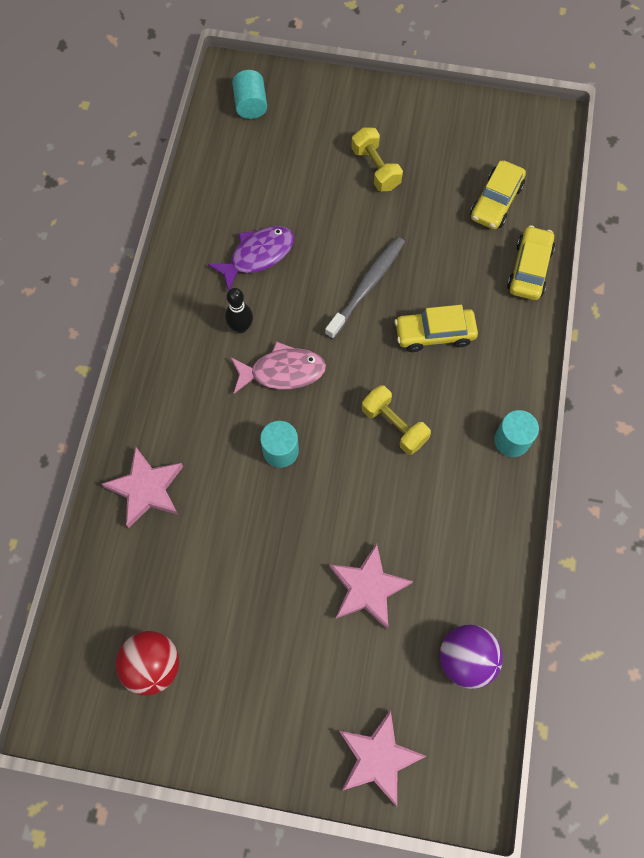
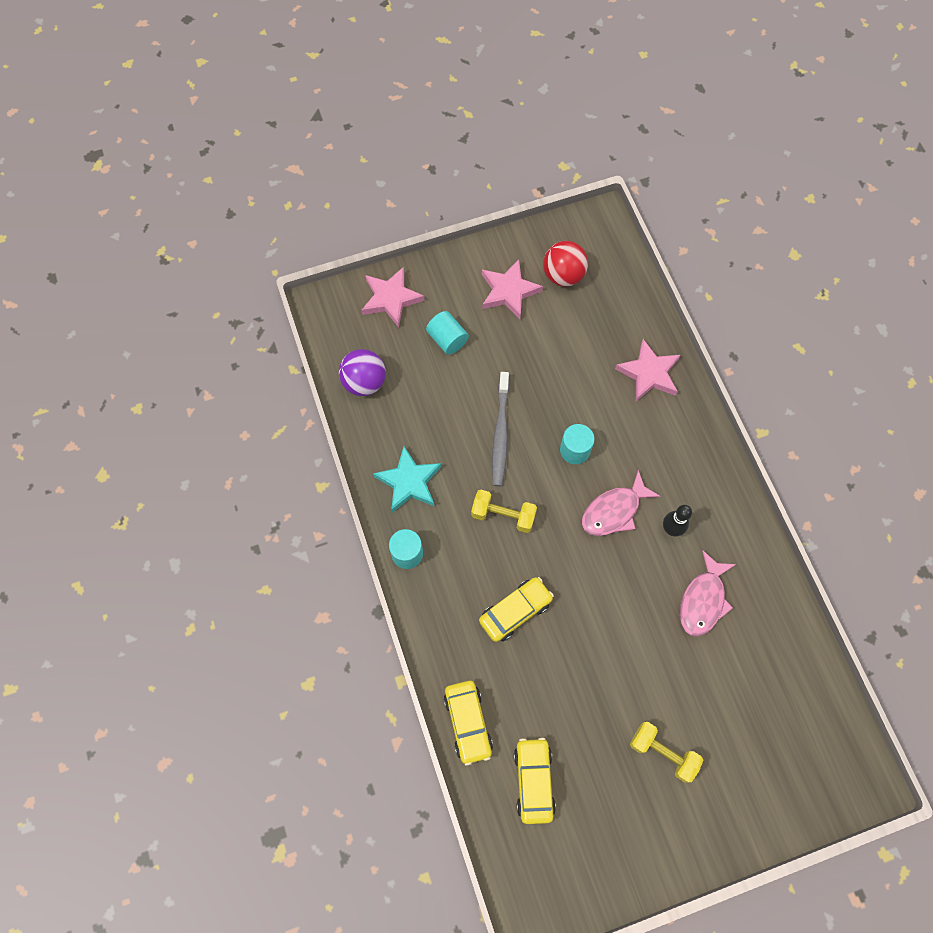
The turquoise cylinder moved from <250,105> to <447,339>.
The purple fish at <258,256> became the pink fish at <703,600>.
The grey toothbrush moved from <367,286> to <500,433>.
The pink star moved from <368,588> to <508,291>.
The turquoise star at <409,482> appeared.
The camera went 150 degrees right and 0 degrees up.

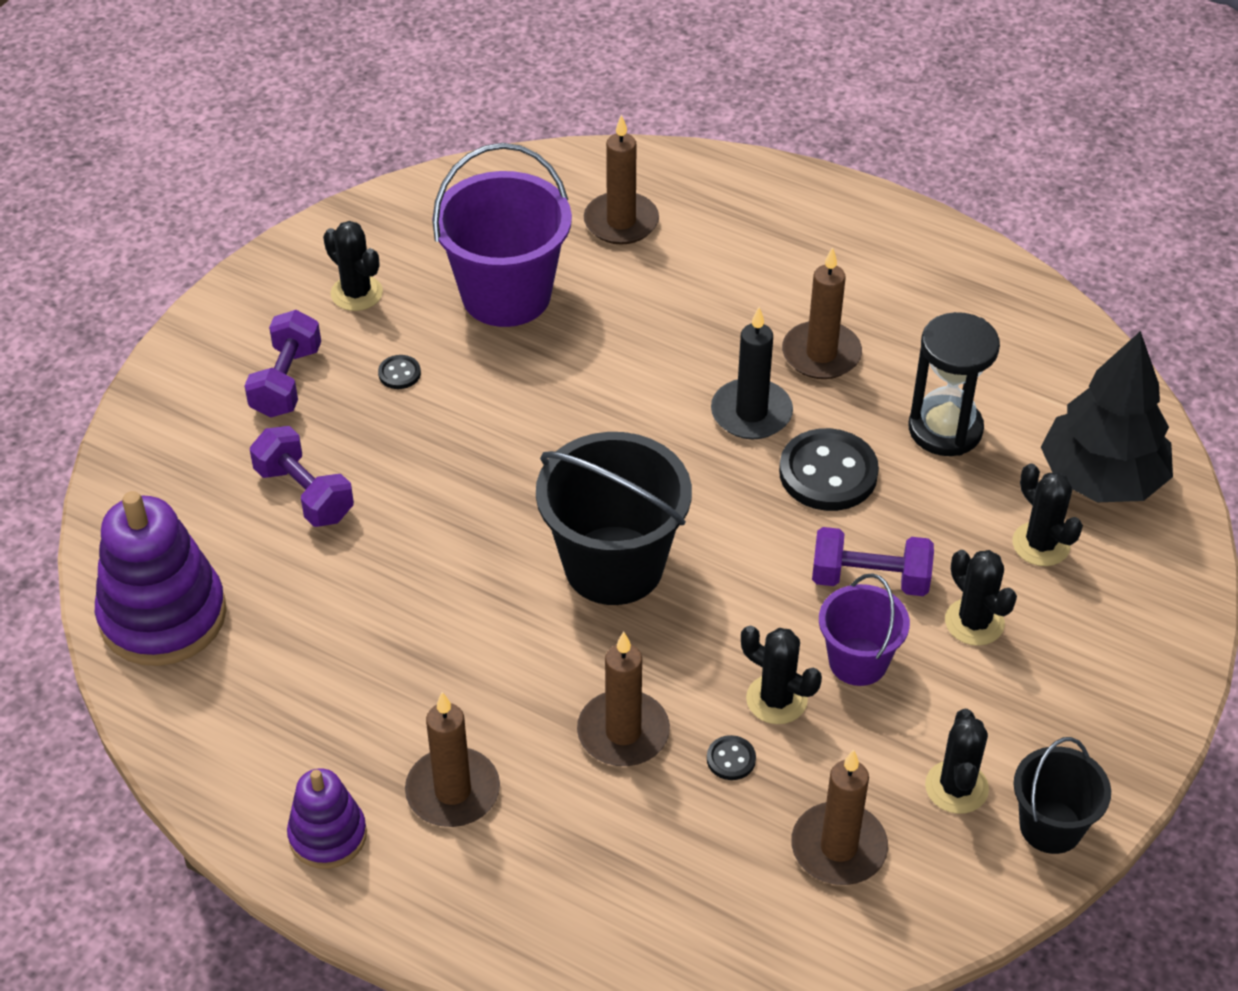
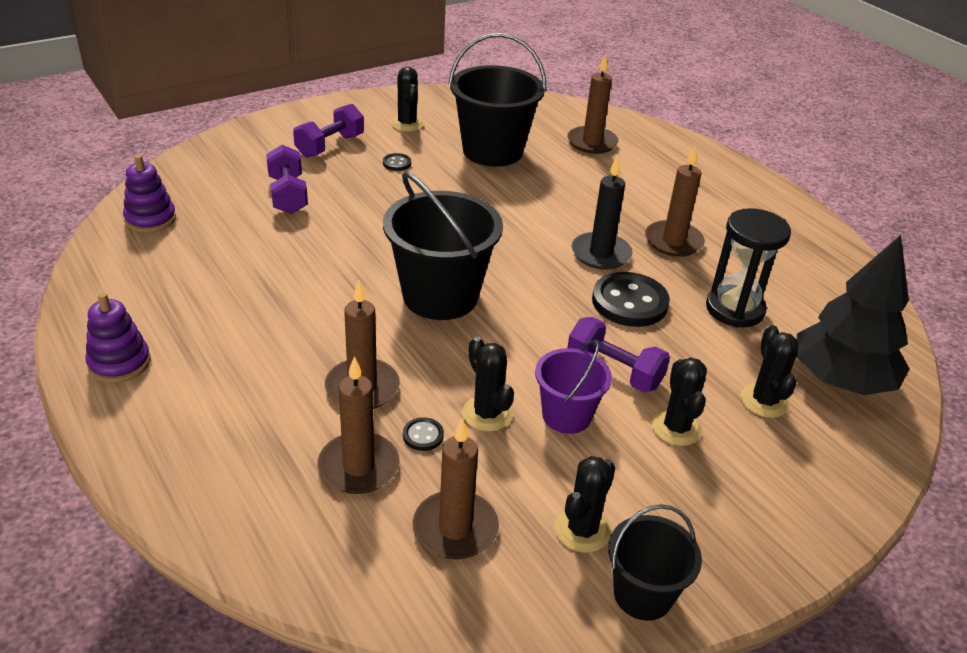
The purple bucket at <506,295> became the black bucket at <492,151>.
The purple stacking toy at <163,616> changed to 0.57 times the size.
The brown candle moved from <453,791> to <358,467>.
The camera went 25 degrees right and 10 degrees down.

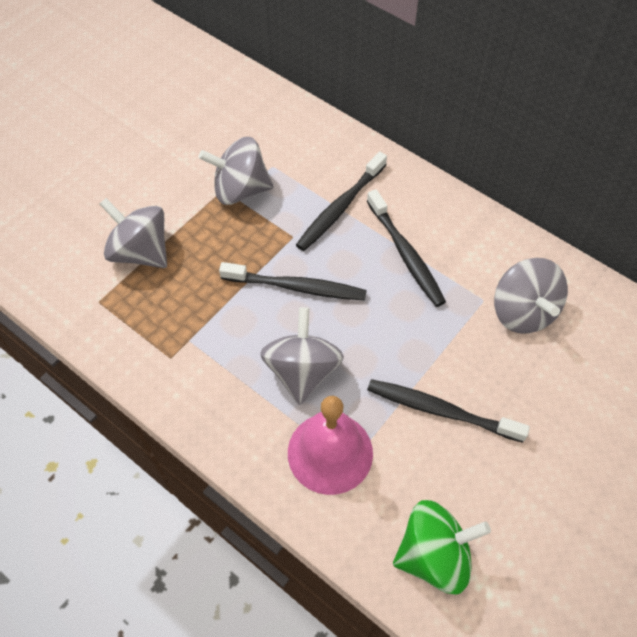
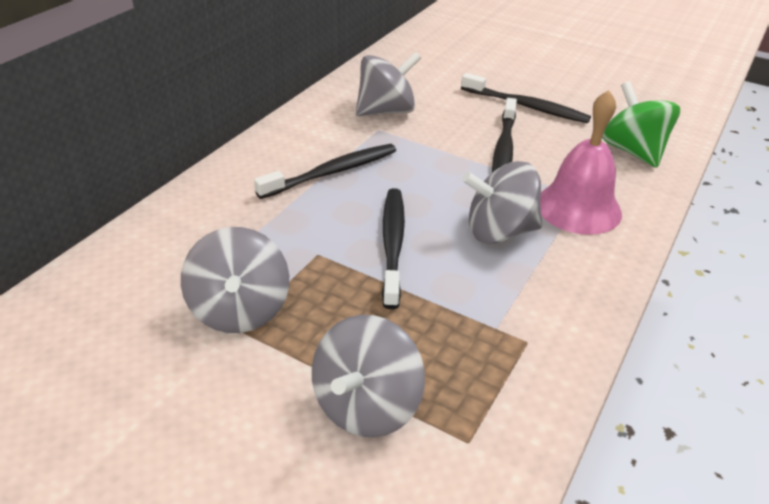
The black toothbrush moved from <340,208> to <526,106>.
The camera went 100 degrees left and 20 degrees down.

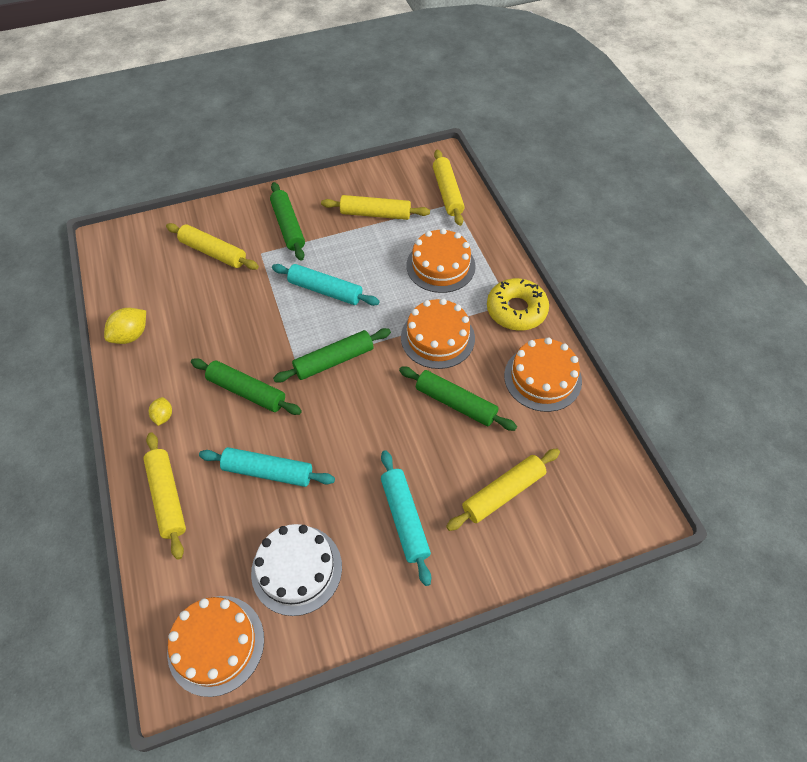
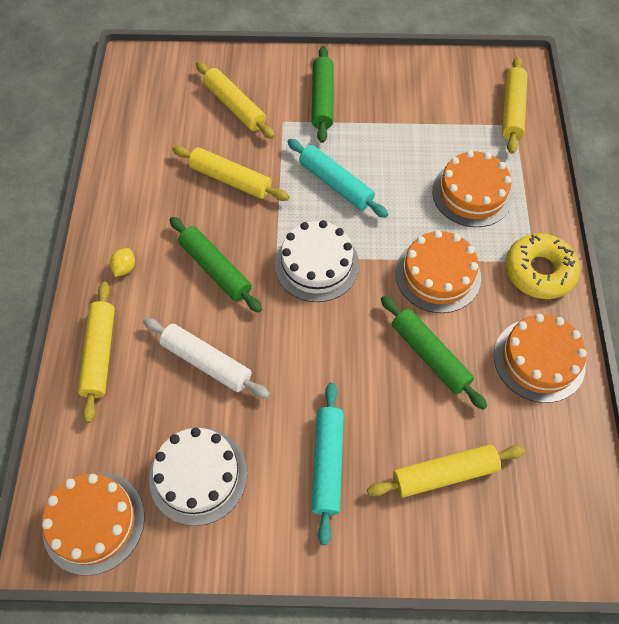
The yellow rolling pin moved from <375,214> to <231,179>.
The yellow lemon at <131,335> disappeared.
The green rolling pin at <334,360> was replaced by the white cake at <316,264>.
The turquoise rolling pin at <268,472> became the white rolling pin at <206,362>.
The camera went 20 degrees right and 5 degrees up.

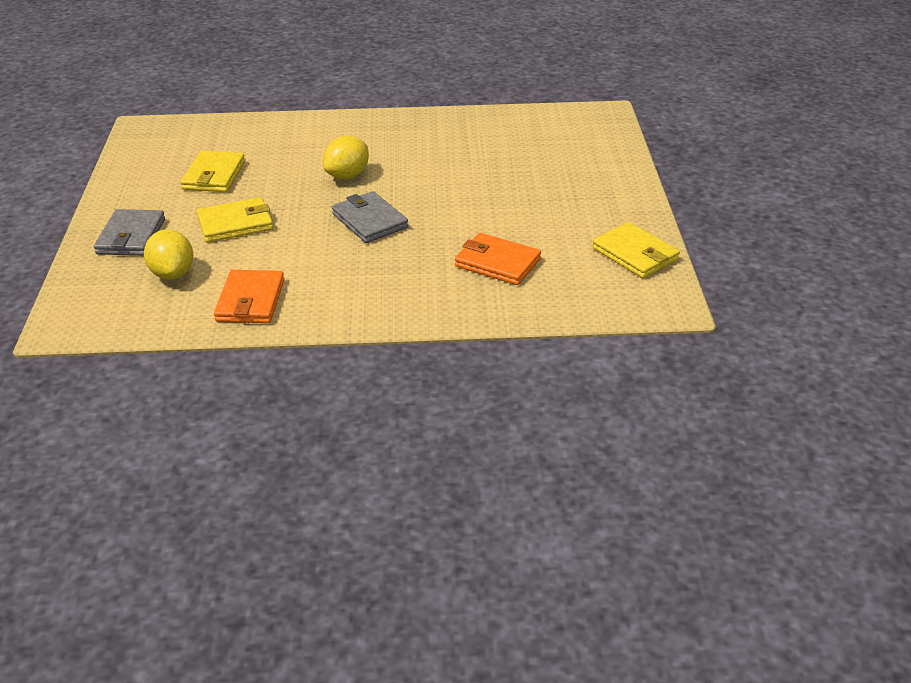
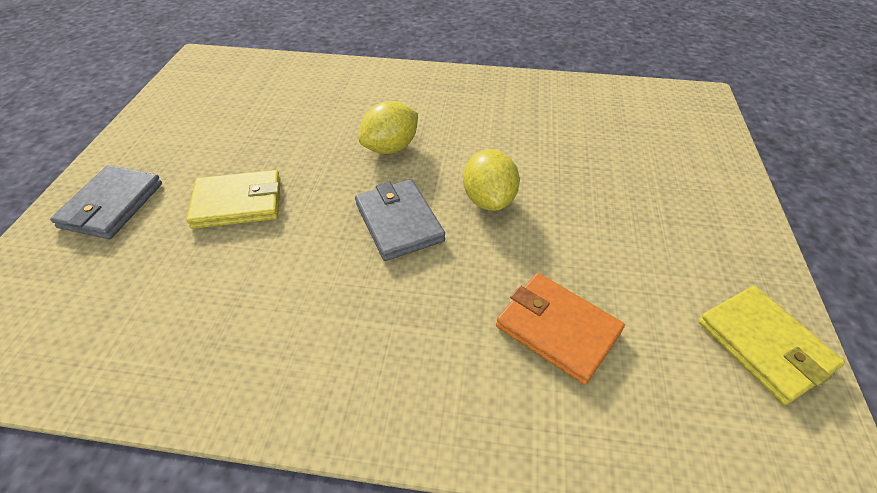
The yellow wallet at <214,175> disappeared.
The yellow lemon moved from <173,273> to <489,200>.
The orange wallet at <250,301> disappeared.
The camera went 10 degrees right and 10 degrees up.

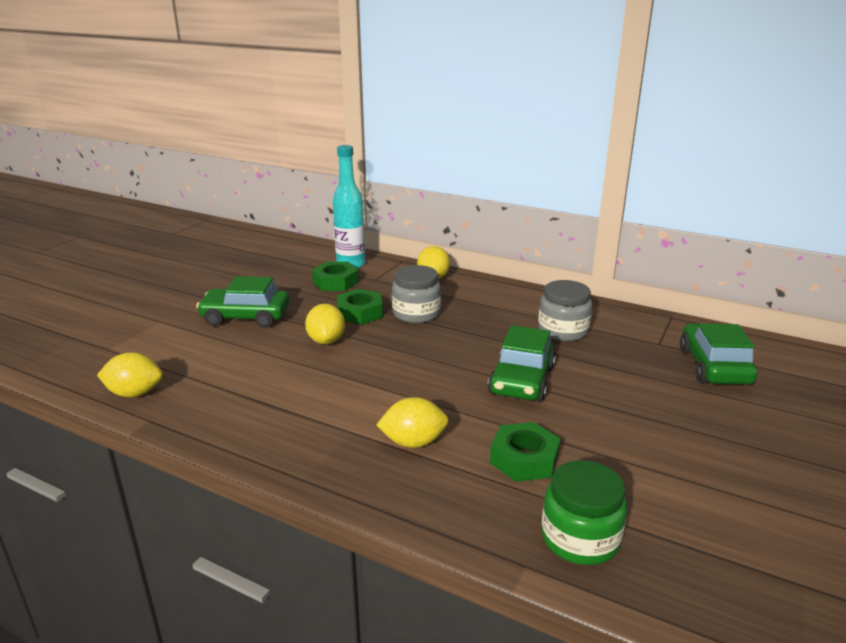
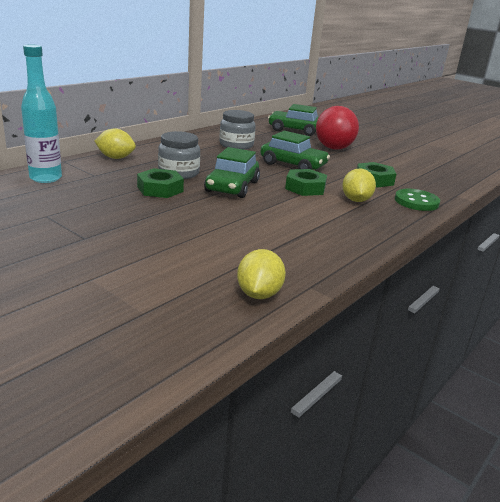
The green nut moved from <335,282> to <305,188>.
The green car moved from <245,317> to <232,187>.
The yellow lemon at <326,341> disappeared.
The green jar at <580,538> disappeared.
The red ball at <334,148> appeared.
The green button at <416,202> appeared.
The camera went 80 degrees left and 0 degrees up.

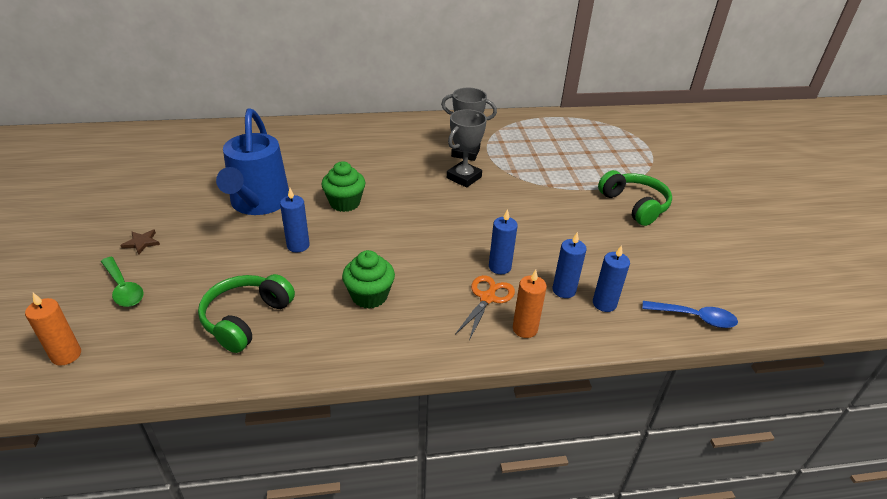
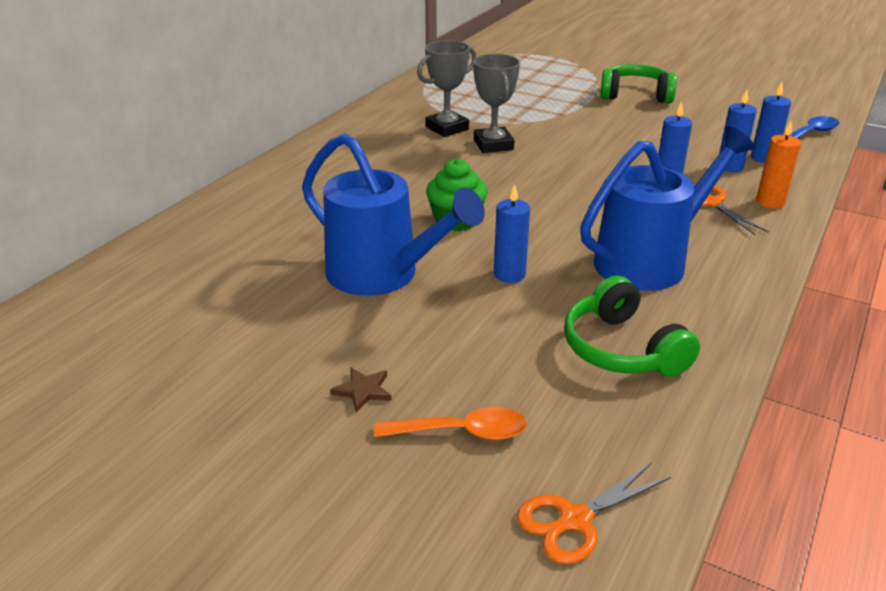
The green cupcake at <369,296> was replaced by the blue watering can at <650,260>.
The green spoon at <123,288> became the orange spoon at <462,432>.
The orange candle at <66,355> was replaced by the orange scissors at <574,520>.
The camera went 50 degrees left and 5 degrees down.

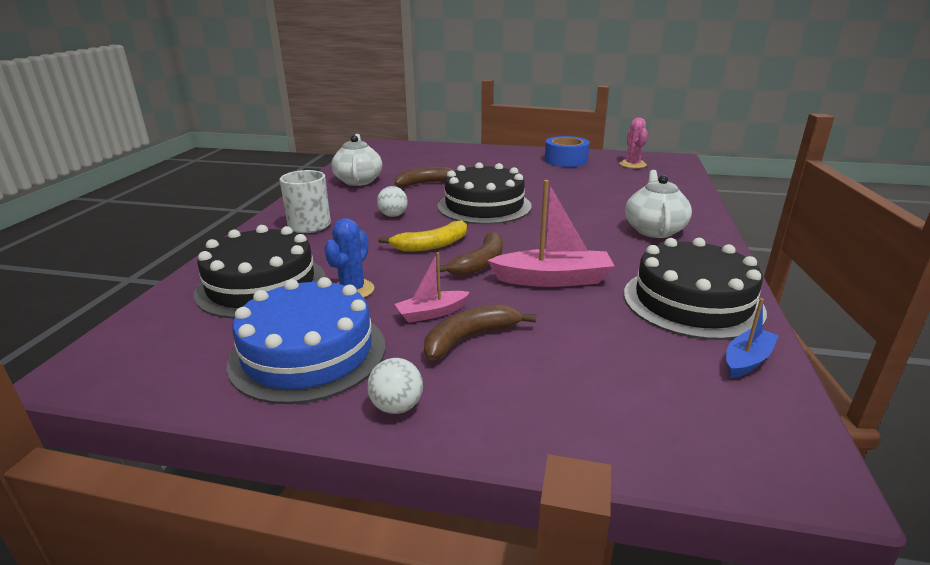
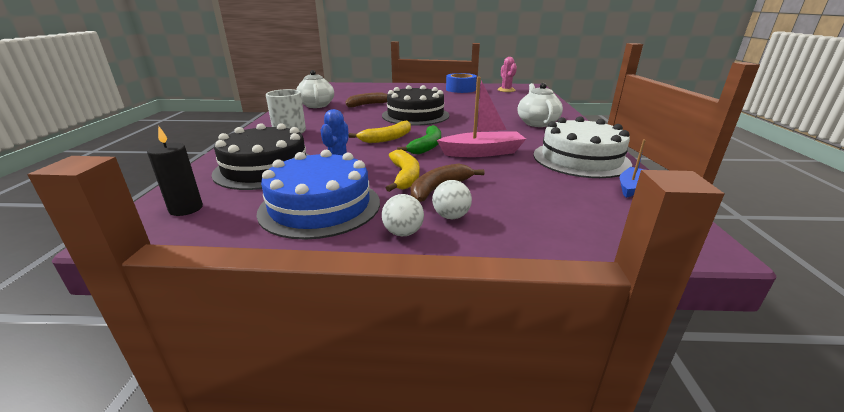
The white ball moved from <393,215> to <451,216>.
The brown banana at <480,263> became the green banana at <427,146>.
The black cake at <692,302> became the white cake at <580,159>.
The pink boat at <432,313> was replaced by the yellow banana at <405,176>.
The black candle at <186,209> appeared.
The camera went 10 degrees left and 0 degrees up.

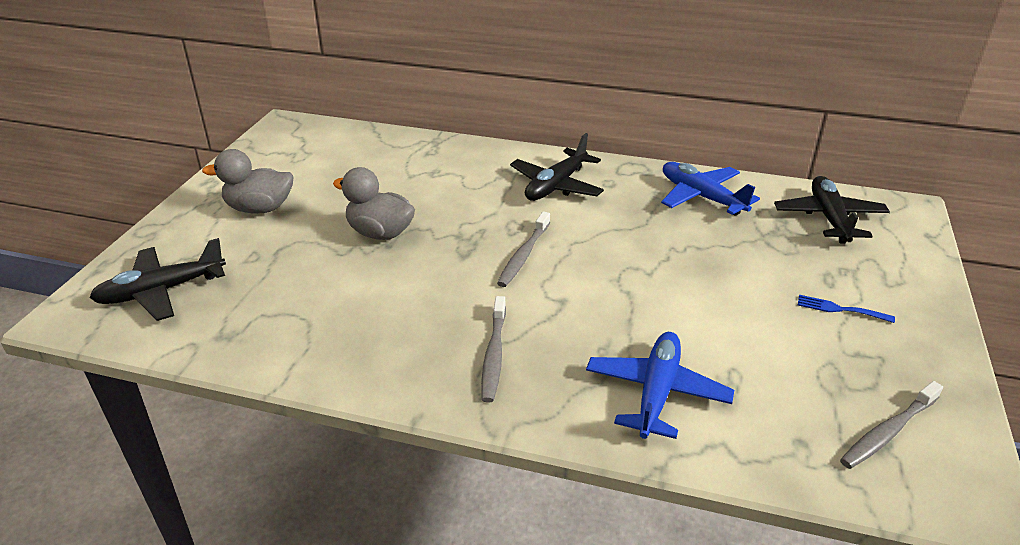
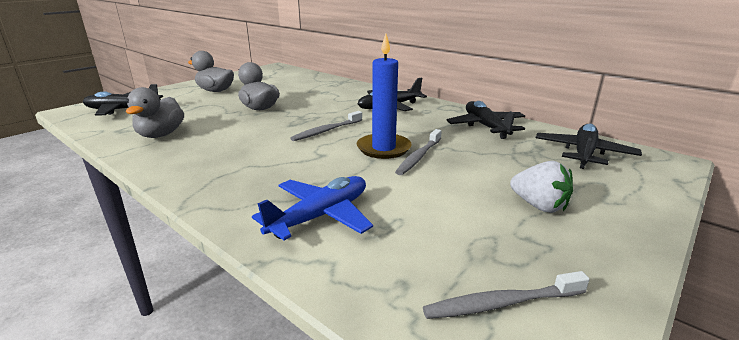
The blue plane at <701,197> became the black plane at <485,126>.
The blue fork at <840,309> was replaced by the white strawberry at <539,206>.
The grey toothbrush moved from <494,355> to <419,157>.
The blue candle at <383,148> appeared.
The grey duck at <161,135> appeared.
The camera went 25 degrees right and 10 degrees down.

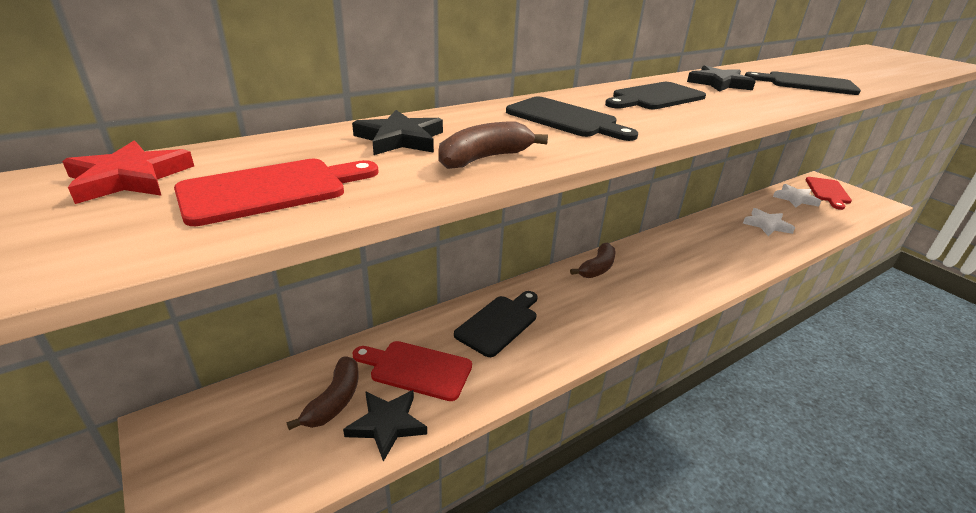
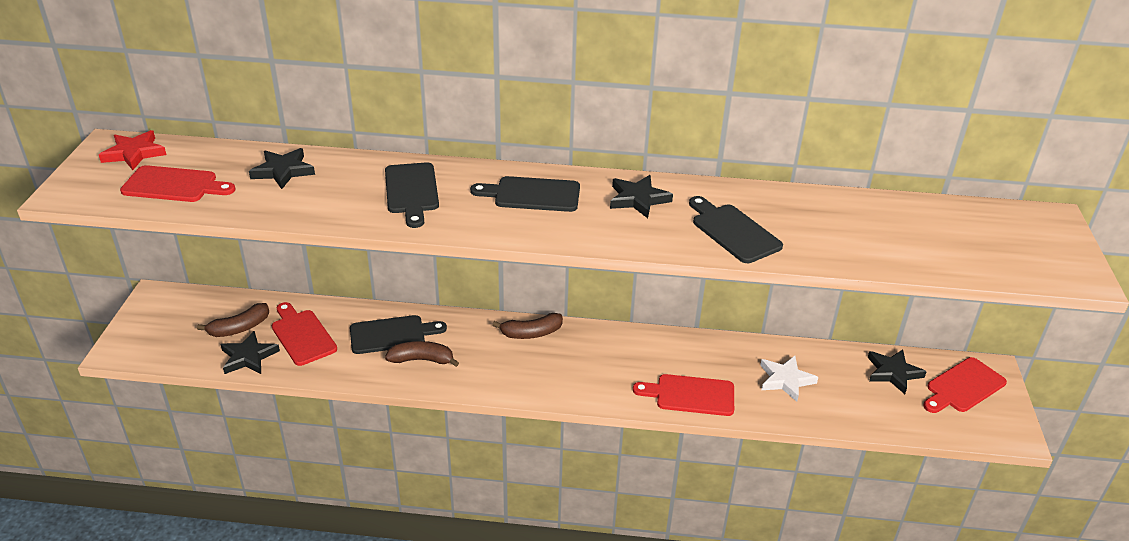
The brown banana moved from <484,158> to <422,360>.
The white star at <795,199> became the black star at <893,373>.
The red cutting board at <690,395> appeared.
The camera went 40 degrees right and 5 degrees up.

